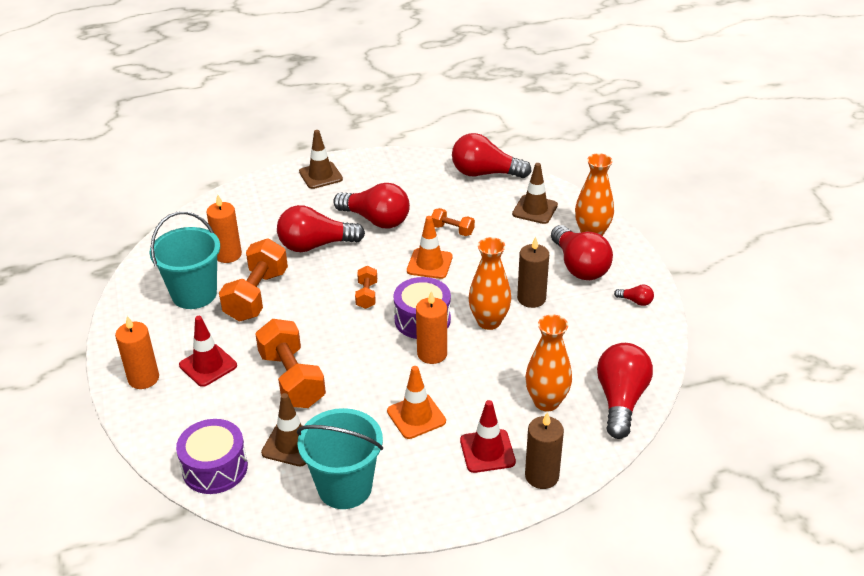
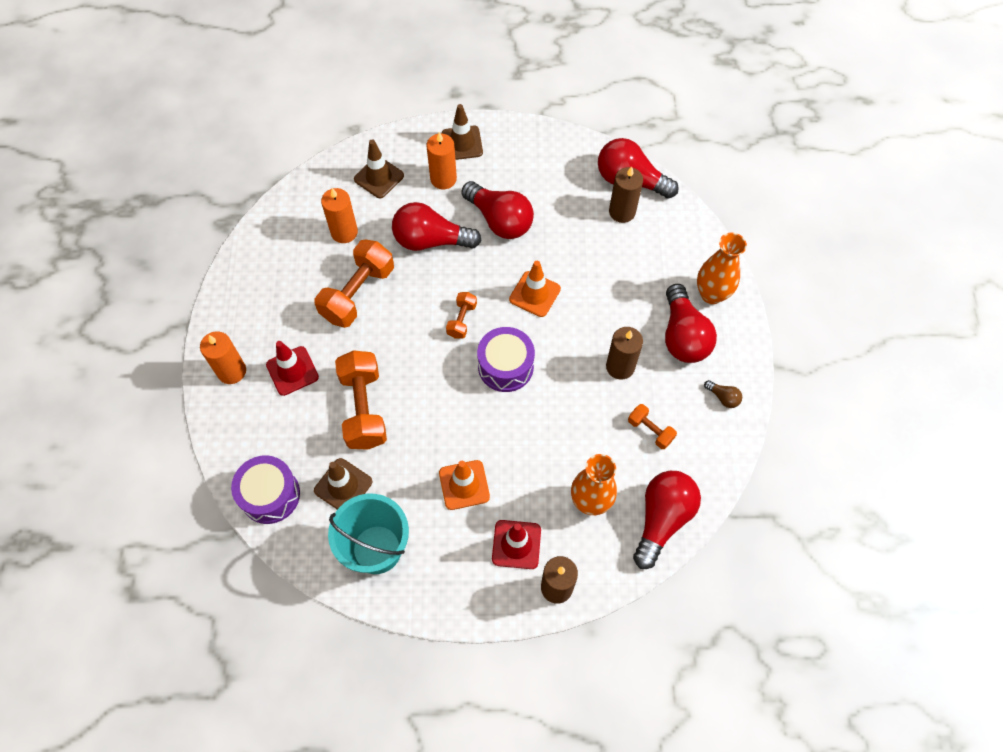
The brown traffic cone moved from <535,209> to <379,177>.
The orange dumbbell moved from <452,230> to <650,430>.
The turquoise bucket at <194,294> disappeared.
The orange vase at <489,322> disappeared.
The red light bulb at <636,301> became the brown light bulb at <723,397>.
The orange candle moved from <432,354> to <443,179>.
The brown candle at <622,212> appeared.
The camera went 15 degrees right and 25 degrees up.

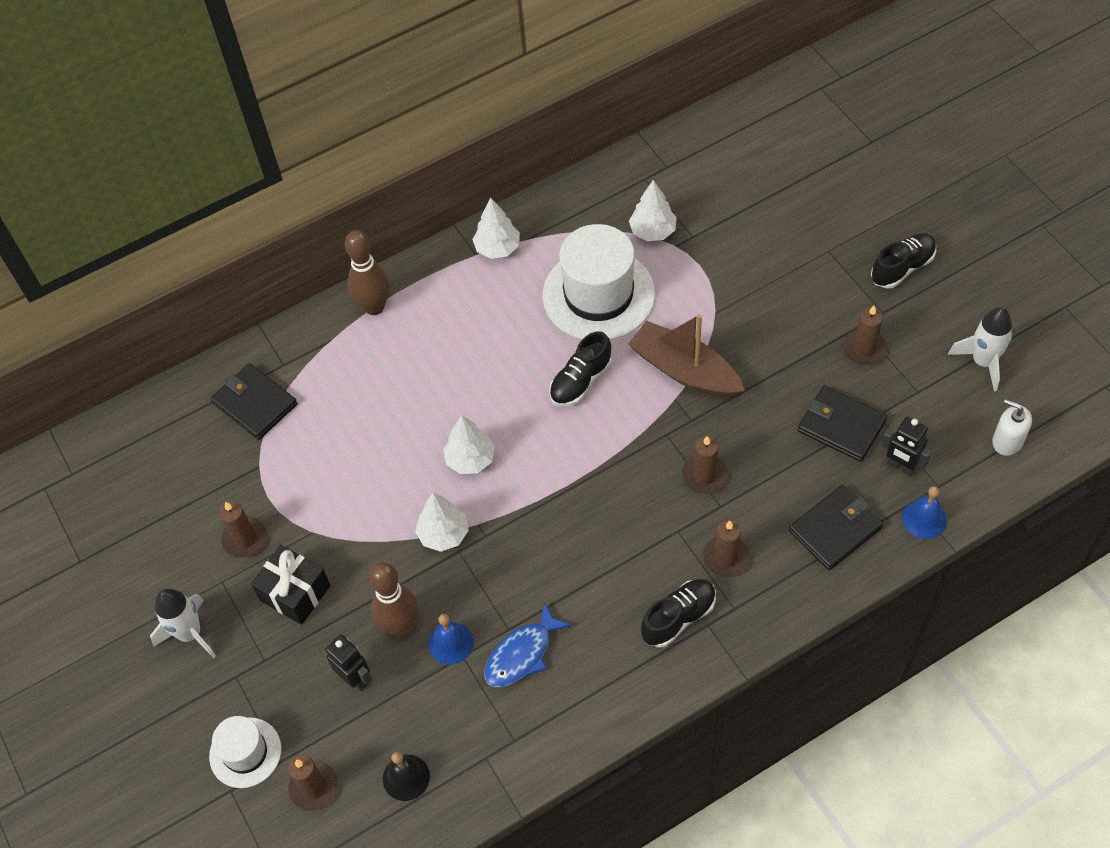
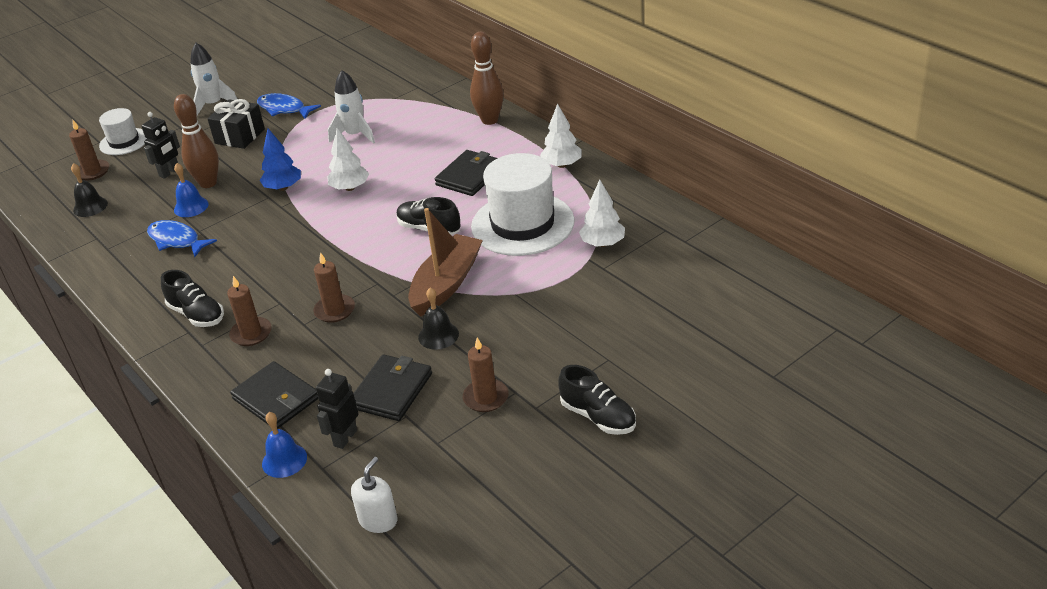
The white rocket moved from <983,361> to <355,135>.
The black wallet moved from <254,403> to <470,176>.
The white tree at <443,534> became the blue tree at <283,187>.
The brown candle at <245,539> was replaced by the blue fish at <284,109>.
The black bell at <438,335> appeared.
The camera went 80 degrees right and 20 degrees down.

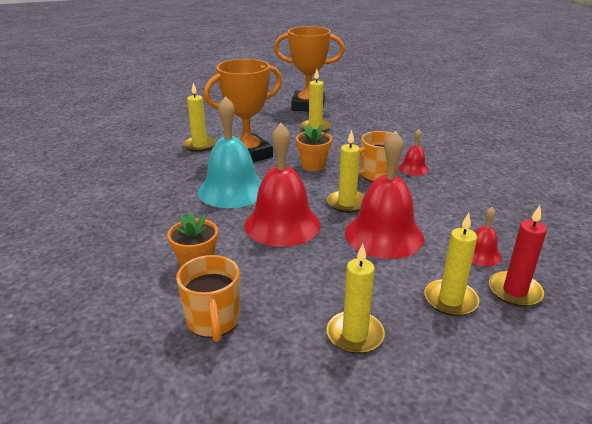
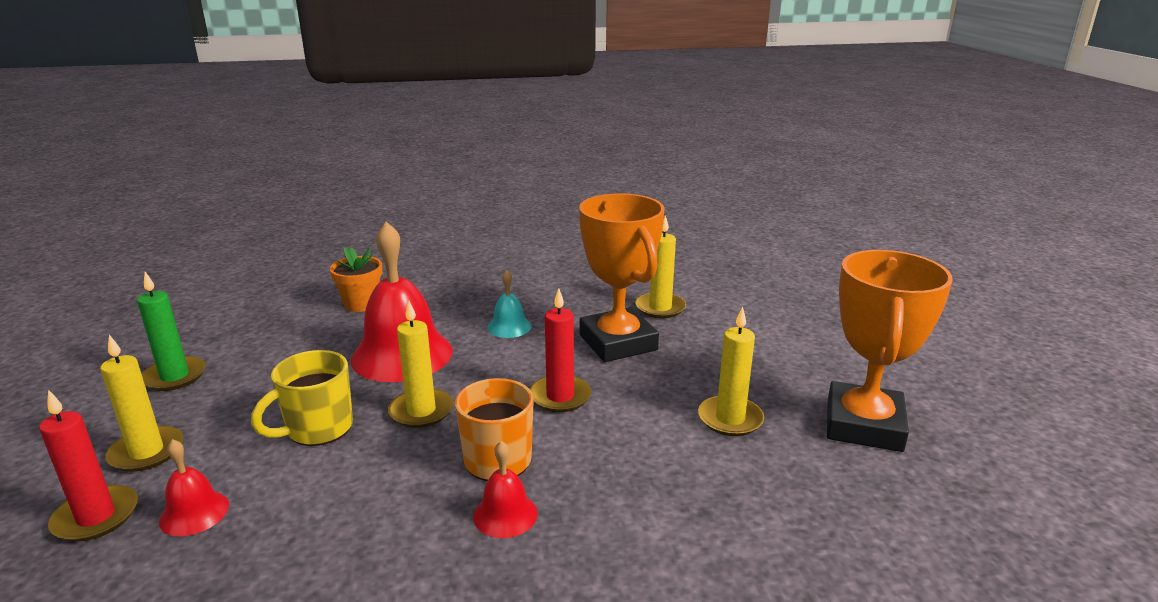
The turquoise bell at <232,190> changed to 0.47 times the size.
The orange flower pot at <313,165> was replaced by the red candle at <560,396>.
The red bell at <384,235> was replaced by the yellow mug at <317,429>.
The yellow candle at <355,335> became the green candle at <174,376>.
The orange mug at <213,321> disappeared.
The camera went 100 degrees right and 5 degrees down.

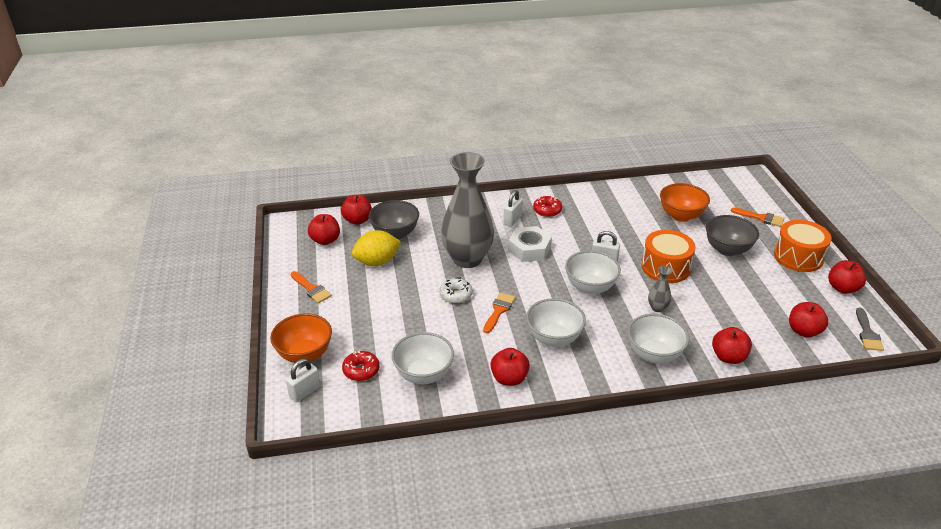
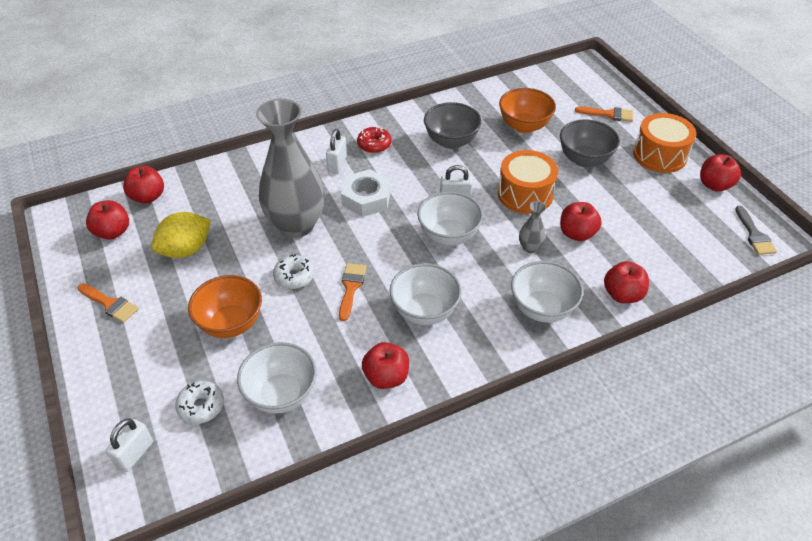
The grey bowl moved from <395,234> to <451,141>.
The red apple moved from <804,331> to <577,234>.
The orange bowl moved from <305,354> to <231,323>.
The red donut at <361,370> became the white donut at <201,406>.
The camera went 15 degrees left and 10 degrees up.

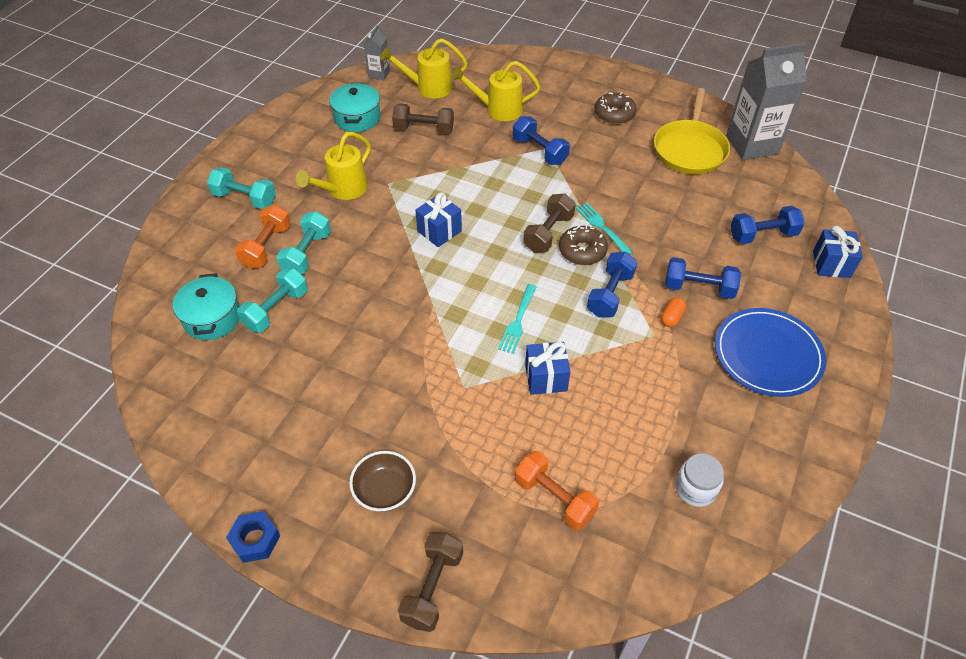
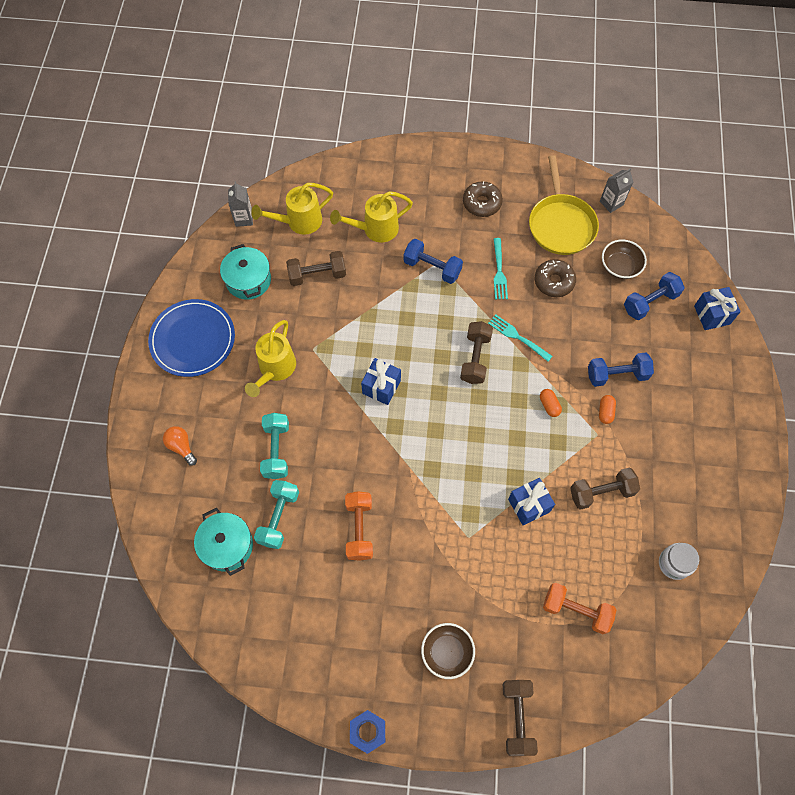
The grey carton at <752,145> changed to 0.47 times the size.
The turquoise dumbbell at <245,198> disappeared.
The orange dumbbell moved from <266,247> to <359,529>.
The brown donut moved from <582,251> to <554,282>.
The blue dumbbell at <610,294> was replaced by the orange capsule at <549,405>.
The turquoise fork moved from <518,320> to <499,271>.
The blue plate moved from <767,354> to <193,339>.
The brown bowl at <620,267> appeared.
The orange light bulb at <181,447> appeared.
The brown dumbbell at <601,492> appeared.
The camera went 20 degrees left and 15 degrees up.

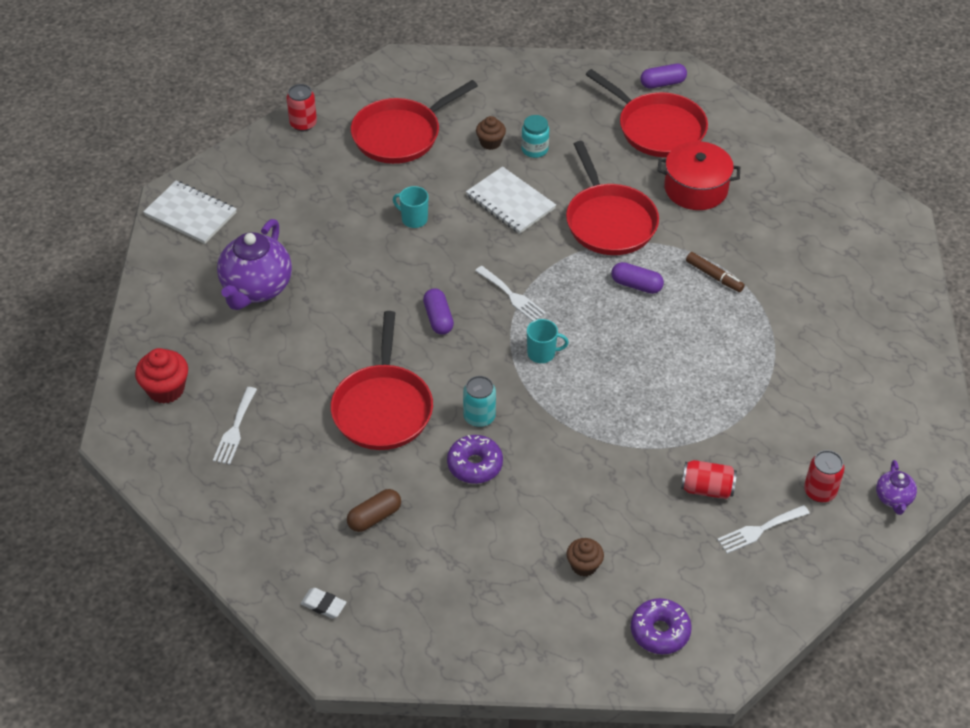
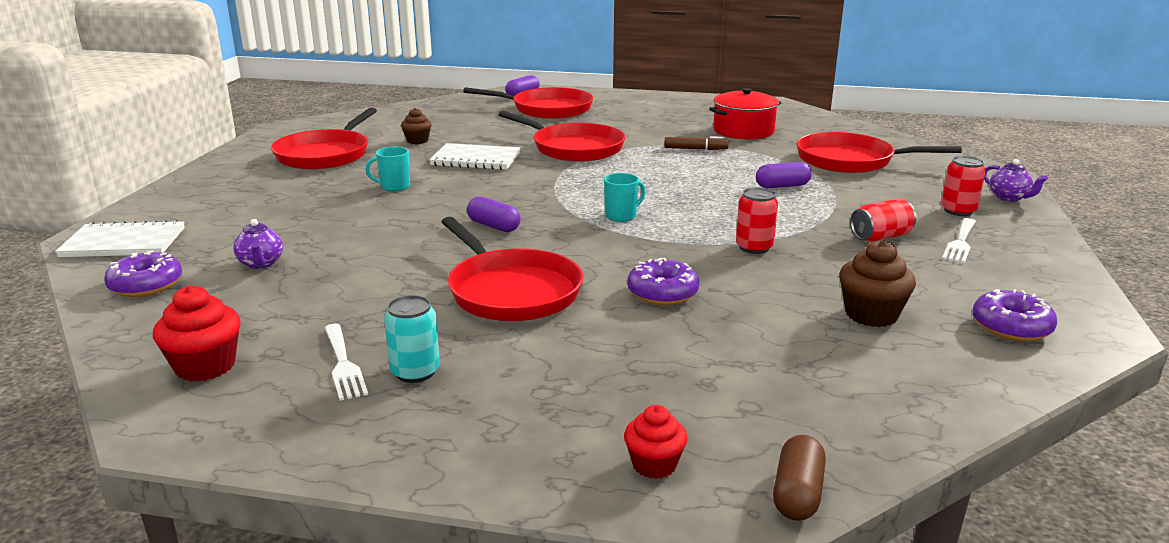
The red can moved from <303,124> to <754,247>.
The turquoise jar at <534,149> disappeared.
The red pot moved from <696,188> to <743,131>.
The purple teapot at <256,288> changed to 0.49 times the size.
The purple capsule moved from <636,285> to <782,186>.
The white fork at <512,296> disappeared.
The turquoise can moved from <479,417> to <415,372>.
The brown capsule moved from <374,517> to <797,494>.
The brown cupcake at <584,565> changed to 1.52 times the size.
The white eraser at <323,605> was replaced by the red cupcake at <654,465>.
The red pan at <849,160> appeared.
The purple donut at <146,285> appeared.
The camera went 35 degrees left and 25 degrees down.

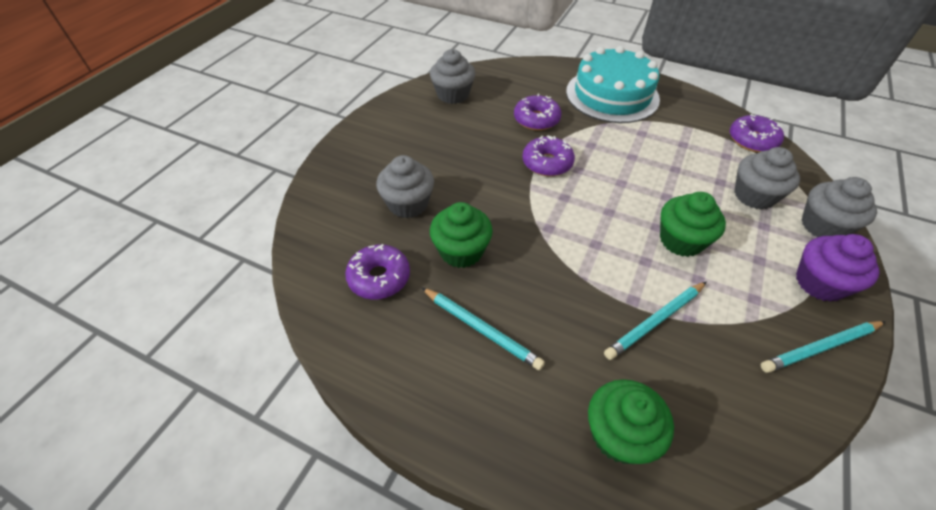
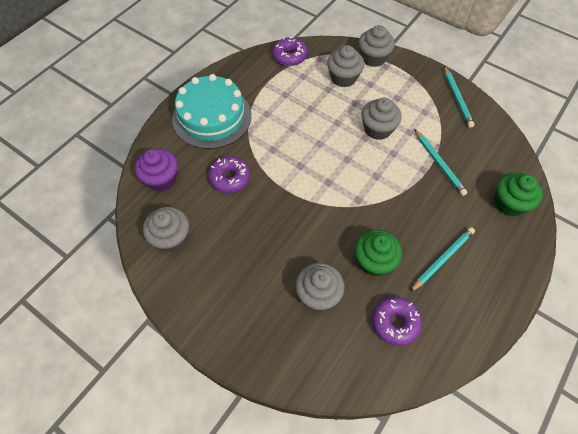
The purple donut at <547,163> disappeared.
The green cupcake at <681,240> became the grey cupcake at <377,129>.
The purple cupcake moved from <819,283> to <161,179>.
The camera went 80 degrees left and 10 degrees up.

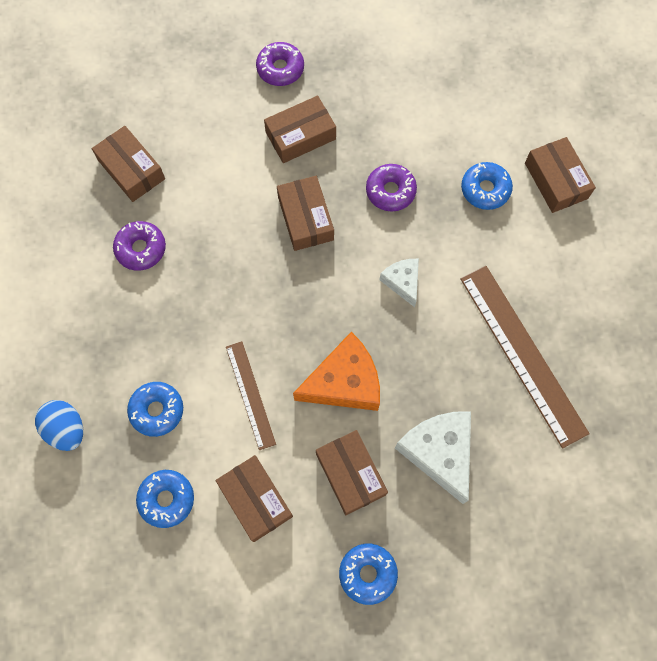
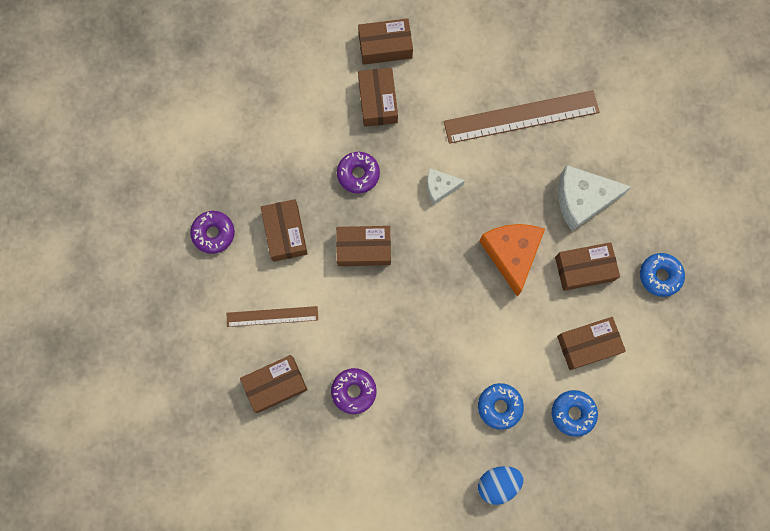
The blue donut at <485,189> was replaced by the brown box at <377,101>.
The brown ruler moved from <250,394> to <272,316>.
The camera went 75 degrees left and 5 degrees up.

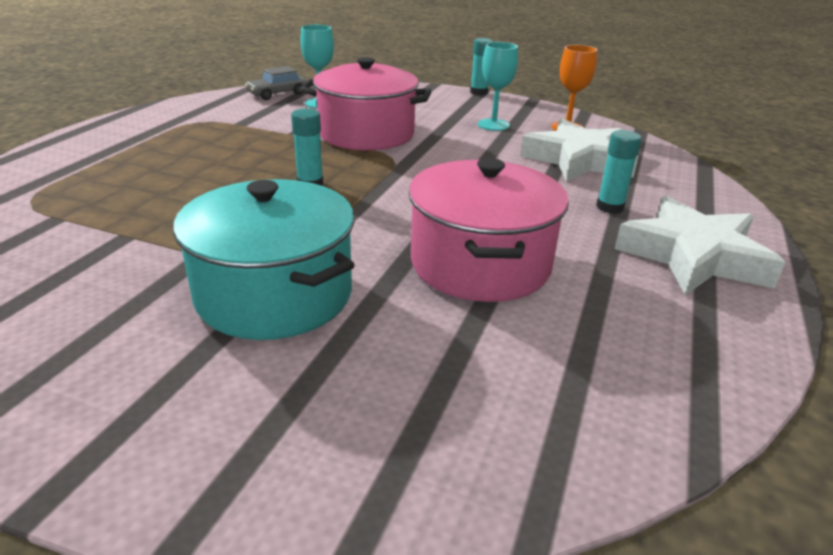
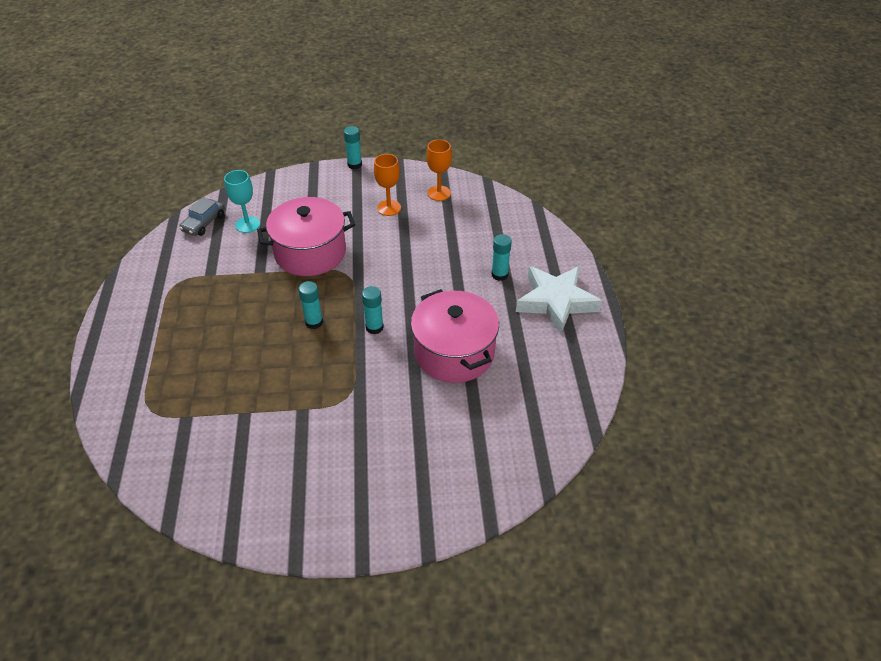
The turquoise goblet at <493,125> became the orange goblet at <389,208>.
The white star at <578,160> disappeared.
The turquoise pot at <275,294> disappeared.
The turquoise glue stick at <374,327> appeared.
The camera went 25 degrees left and 15 degrees up.

